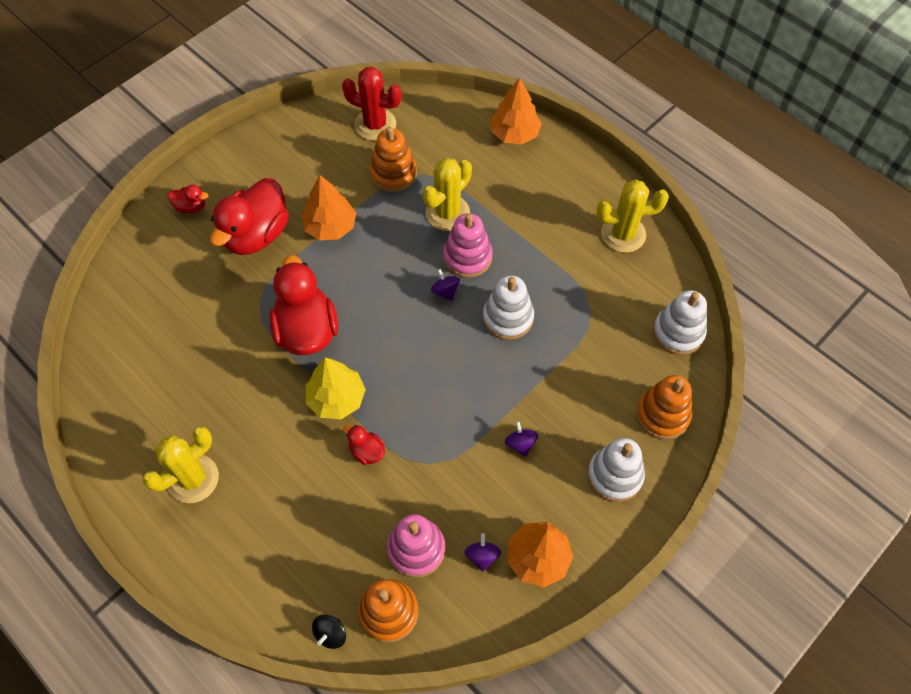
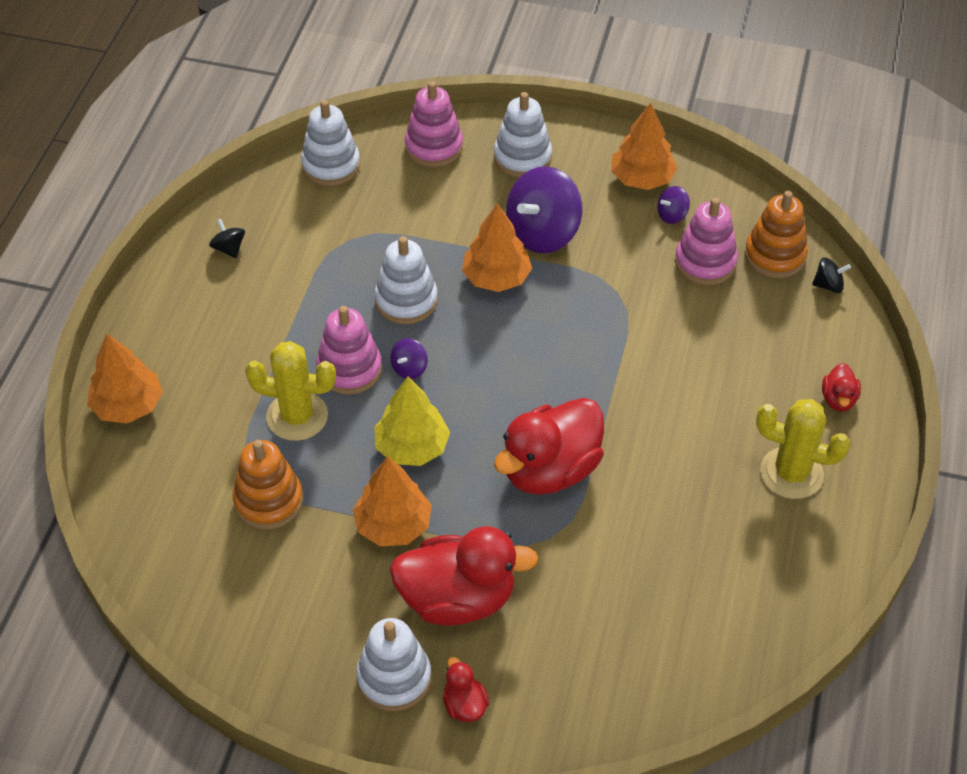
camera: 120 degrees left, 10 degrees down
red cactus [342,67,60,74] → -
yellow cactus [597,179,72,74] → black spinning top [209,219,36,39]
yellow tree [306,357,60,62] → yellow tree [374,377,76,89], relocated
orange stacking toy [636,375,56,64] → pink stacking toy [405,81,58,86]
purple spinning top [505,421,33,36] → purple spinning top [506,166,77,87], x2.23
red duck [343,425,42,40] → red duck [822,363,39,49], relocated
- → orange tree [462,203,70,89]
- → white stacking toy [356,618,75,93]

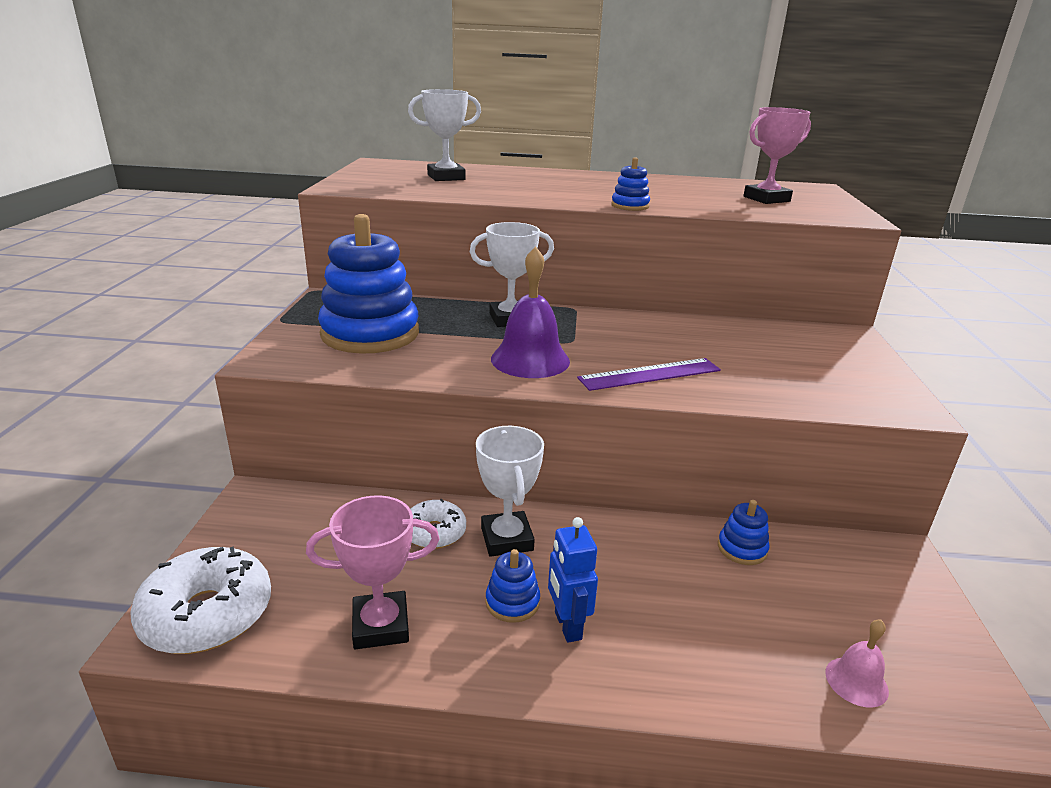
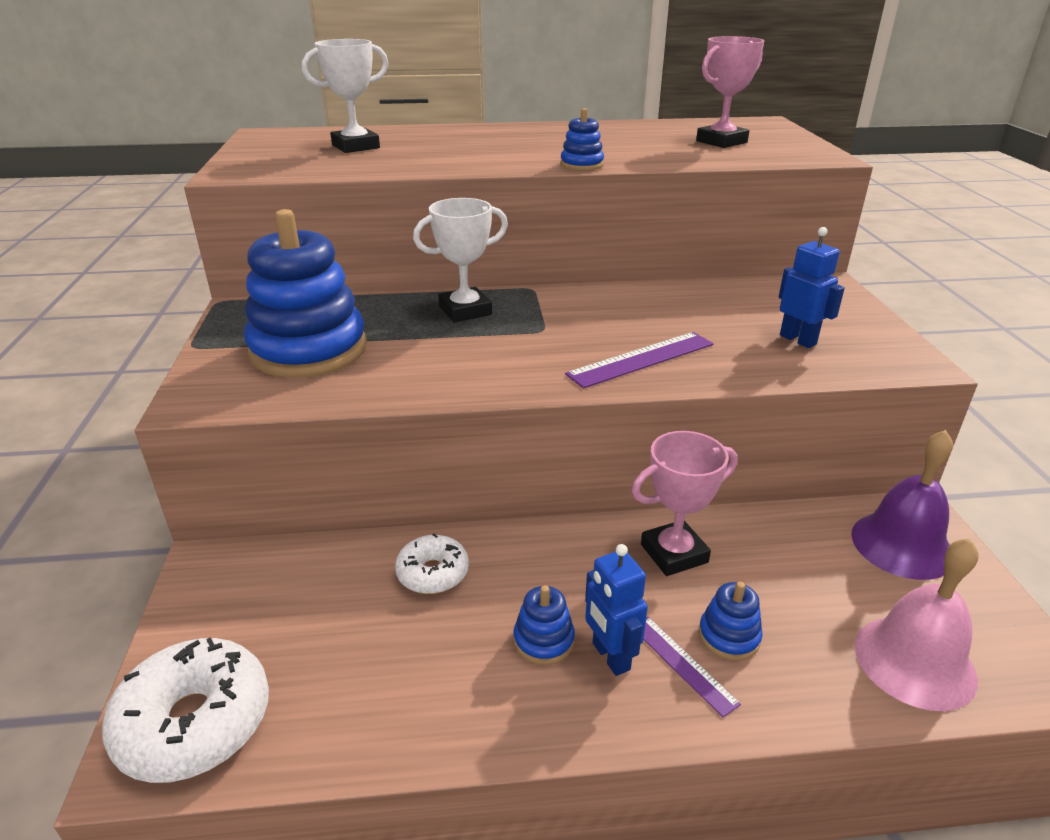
camera: 10 degrees left, 5 degrees up
purple bell [491,246,79,132] → purple bell [851,430,102,150], relocated
white trophy [476,426,68,131] → -
pink trophy [306,495,134,154] → pink trophy [632,431,106,145], relocated
blue stacking toy [718,500,52,65] → blue stacking toy [699,582,64,79], relocated
pink bell [825,619,64,89] → pink bell [855,538,124,173], x1.85
- → blue robot [779,227,66,121]
- → purple ruler [644,617,97,100]

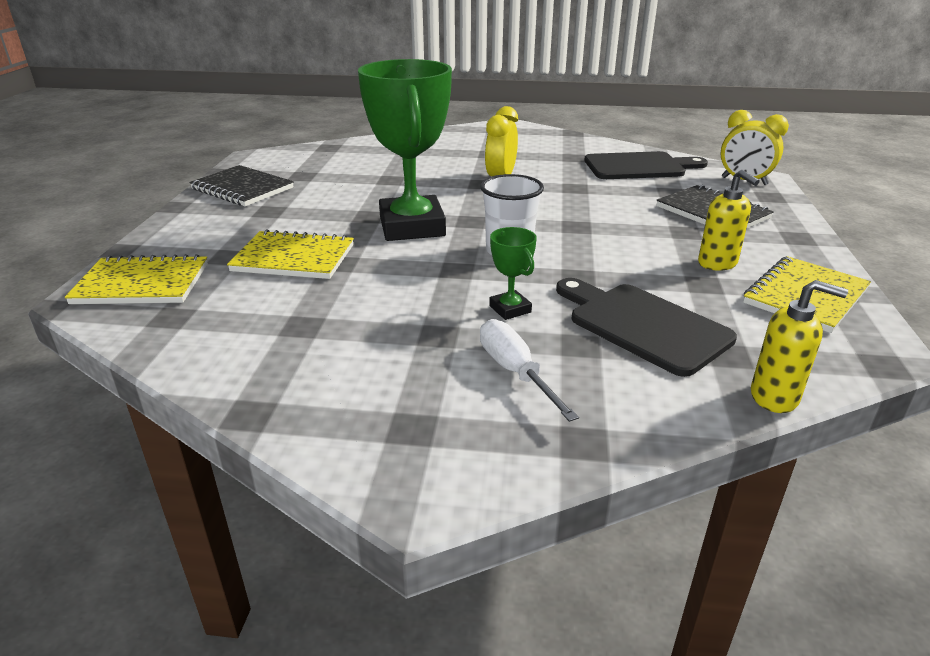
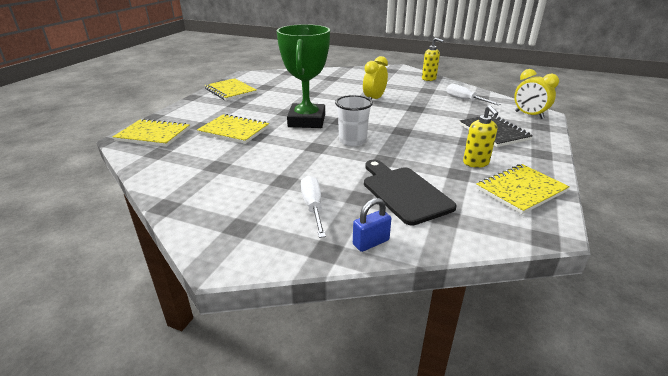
camera: 15 degrees right, 0 degrees up
black cutting board [584,151,124,28] → white screwdriver [446,84,54,21]
black notebook [189,165,105,41] → yellow notebook [204,78,53,23]
green trophy [489,227,48,93] → -
yellow soap dispenser [751,280,97,133] → yellow soap dispenser [422,38,22,43], relocated
- → blue padlock [353,198,38,54]

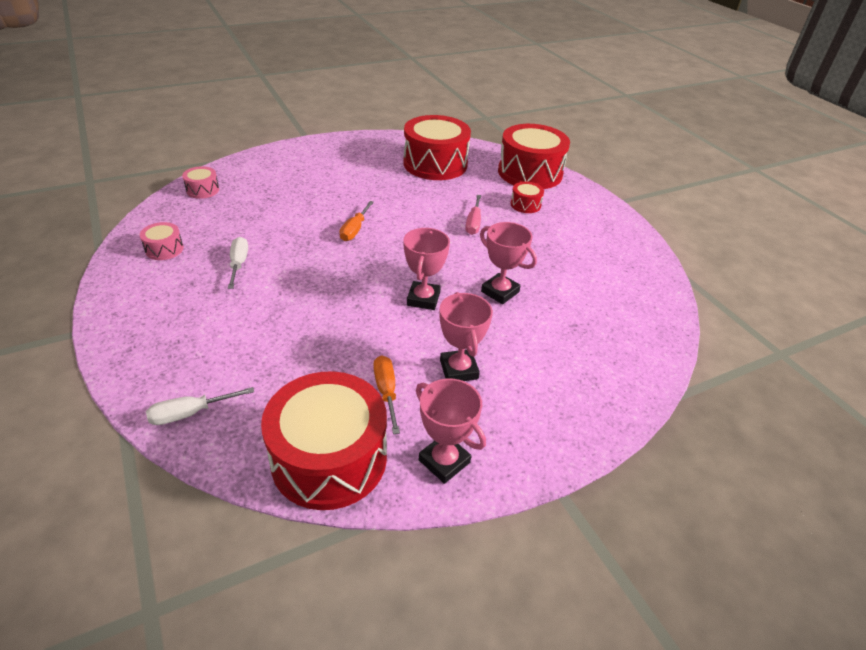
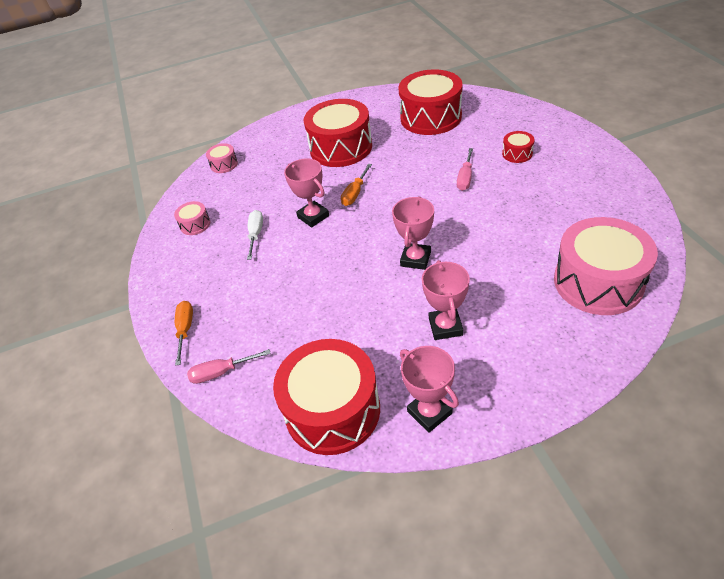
camera: 15 degrees right, 5 degrees up
red drum [498,124,72,65] → red drum [304,99,68,68], relocated
pink trophy [480,222,57,82] → pink trophy [284,158,45,70], relocated
orange screwdriver [373,355,27,79] → orange screwdriver [175,301,18,65], relocated
white screwdriver [146,387,108,38] → pink screwdriver [187,349,84,35]
- → pink drum [554,217,104,98]

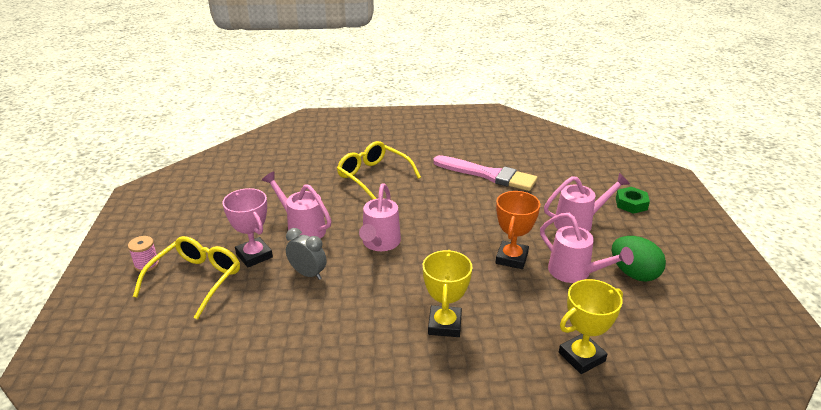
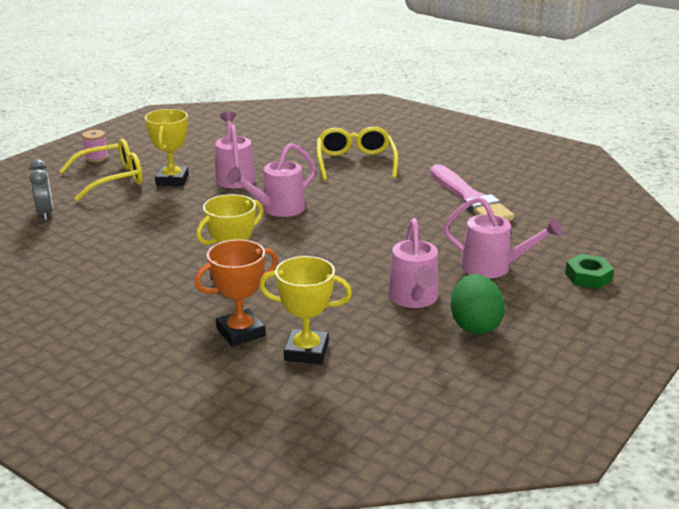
camera: 40 degrees right, 5 degrees down
pink trophy [222,188,51,79] → yellow trophy [145,109,44,77]
orange trophy [496,191,44,78] → orange trophy [194,239,84,108], relocated
grey clock [286,228,41,52] → grey clock [29,159,24,61], relocated

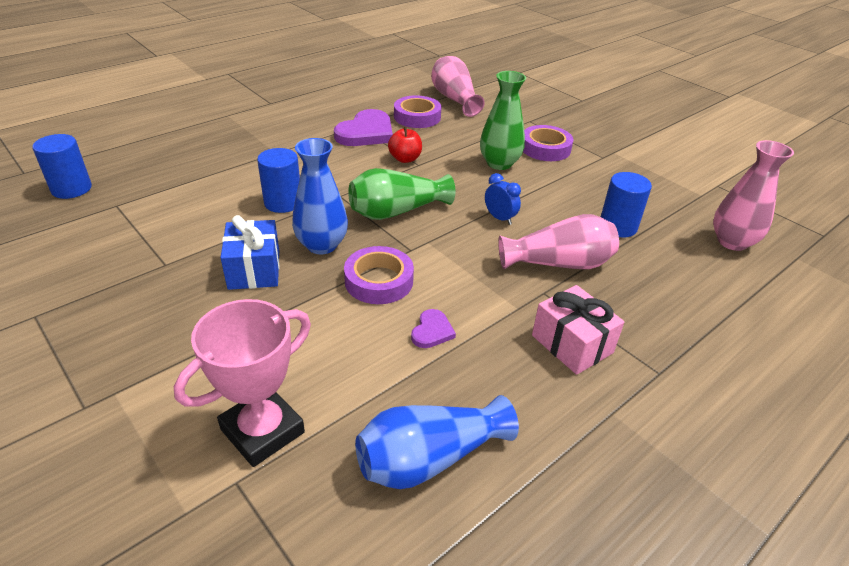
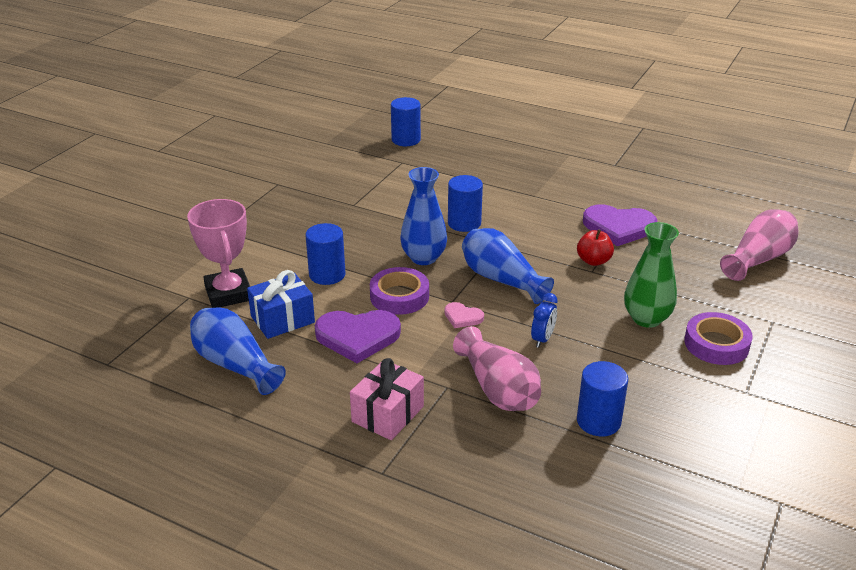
camera: 70 degrees right, 5 degrees down
purple tape [394,95,47,33] → -
pink vase [713,140,81,111] → -
green vase [348,168,107,52] → blue vase [462,228,92,76]
blue gift [220,215,59,75] → blue gift [247,270,68,69], relocated
pink trophy [174,299,137,168] → pink trophy [187,199,63,109], 45 degrees clockwise
purple heart [411,309,45,39] → purple heart [315,310,86,53], x2.01
- → blue cylinder [306,223,39,62]
- → pink heart [444,302,40,26]

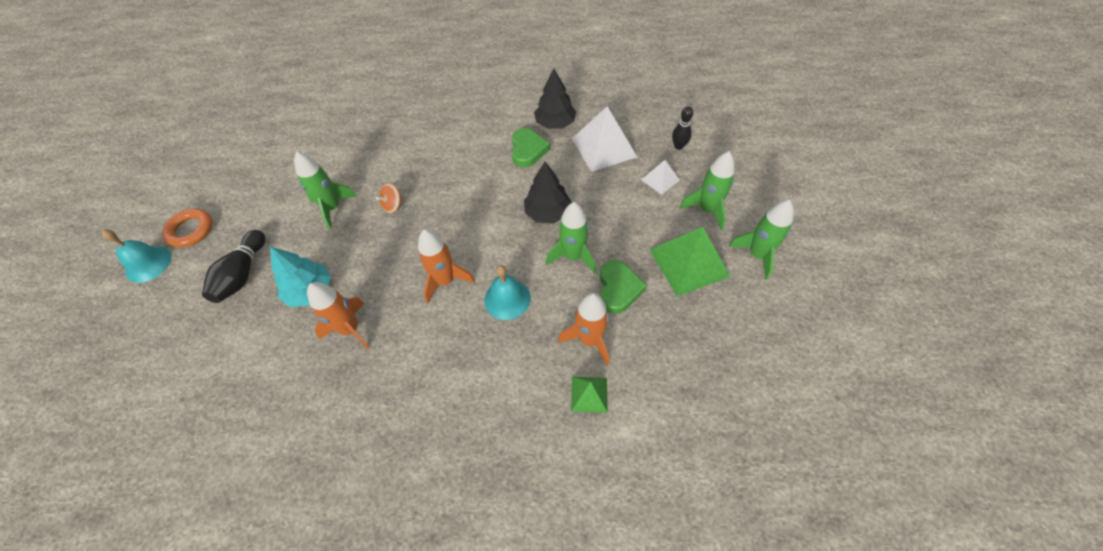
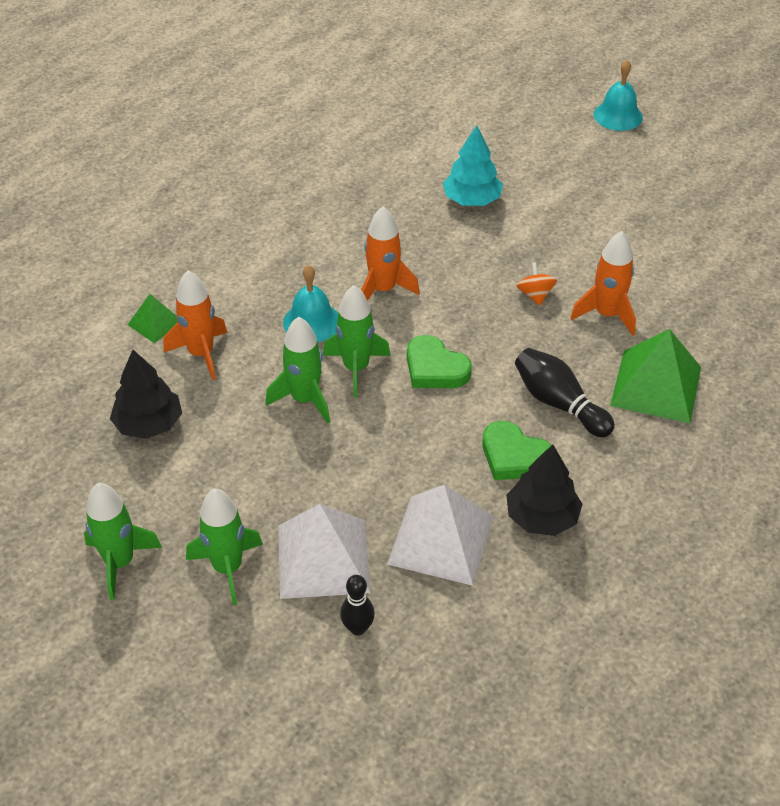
camera: 125 degrees right, 10 degrees down
green rocket [294,151,63,79] → green rocket [323,285,68,112], relocated
white pyramid [641,160,39,35] → white pyramid [278,504,93,95], x1.90
black tree [524,162,48,62] → black tree [110,350,72,89], relocated
orange ring [162,208,51,39] → -
green pyramid [650,227,80,69] → green pyramid [610,329,91,94], relocated
black bowling pin [202,230,63,73] → black bowling pin [515,348,100,89], relocated
green heart [600,260,47,54] → green heart [407,335,65,53], relocated
orange rocket [307,282,63,67] → orange rocket [571,231,65,105], relocated

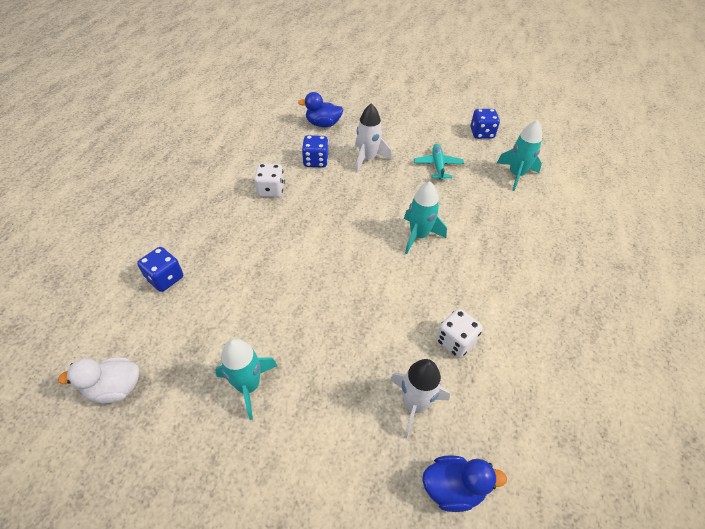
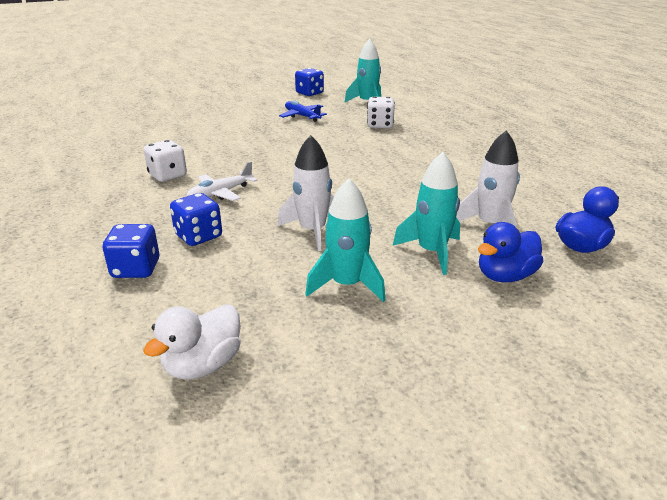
camera: 40 degrees left, 20 degrees down
blue duck [298,92,45,35] → blue duck [478,222,66,60], relocated
white rocket [355,104,37,69] → white rocket [277,135,57,116], relocated
blue dice [302,135,26,33] → blue dice [170,193,52,53], relocated
turquoise plane [414,144,50,37] → blue plane [279,101,48,21]
turquoise rocket [404,181,43,73] → turquoise rocket [393,152,67,123], relocated
white dice [436,309,47,49] → white dice [367,96,28,32], relocated
- → white plane [187,162,71,39]

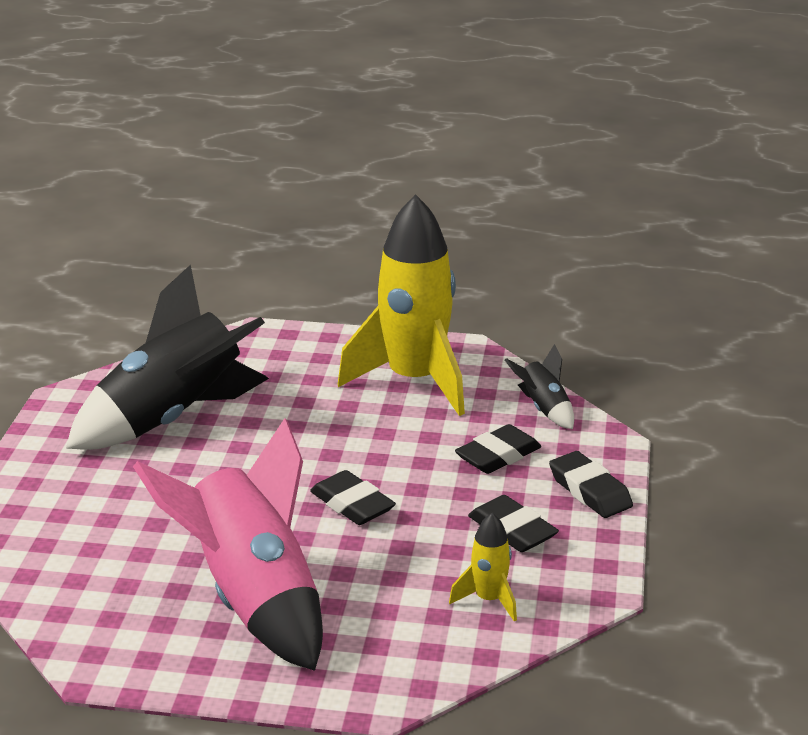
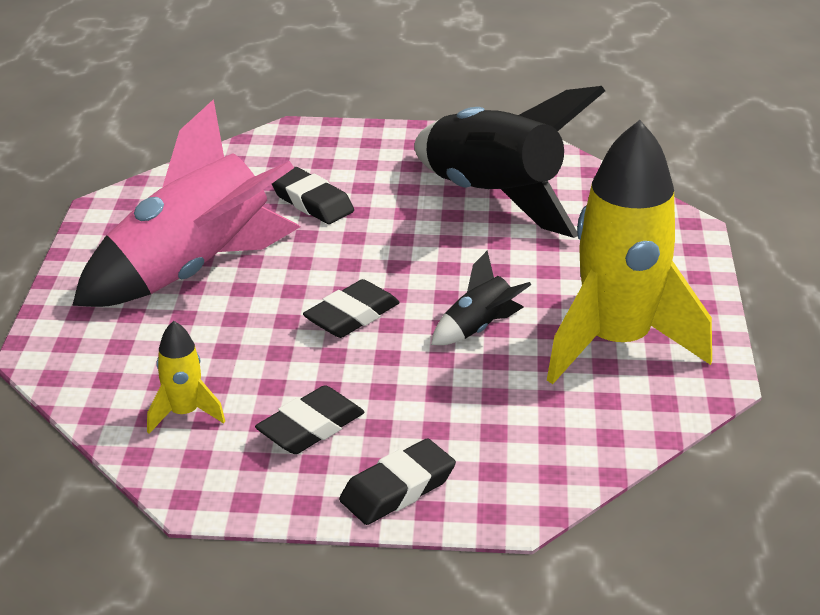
camera: 85 degrees right, 5 degrees up
black rocket [505,344,69,85] → black rocket [431,251,100,94], relocated
black eraser [455,424,86,50] → black eraser [272,167,82,57], relocated

